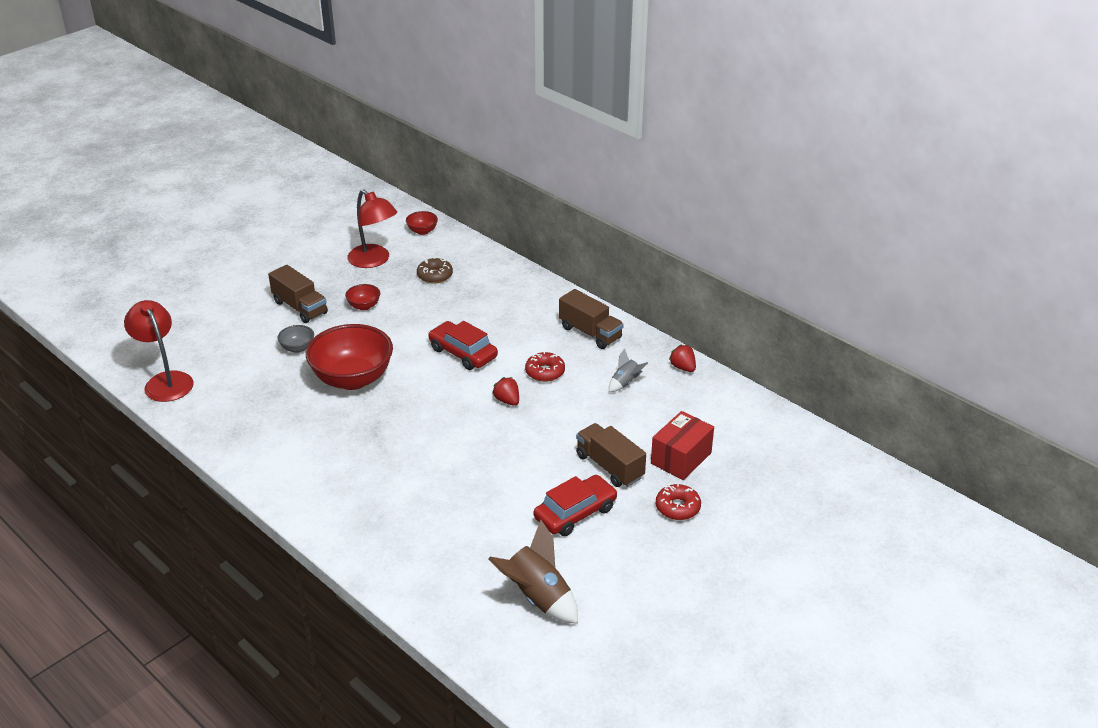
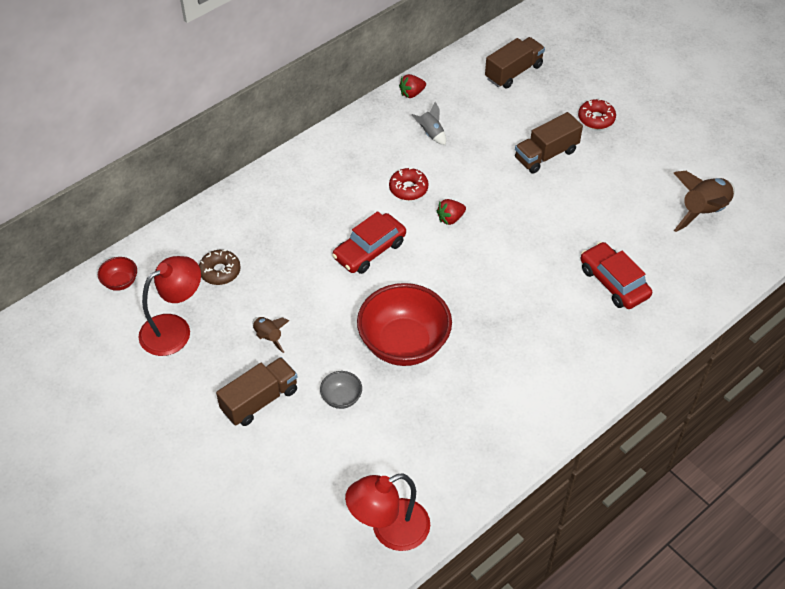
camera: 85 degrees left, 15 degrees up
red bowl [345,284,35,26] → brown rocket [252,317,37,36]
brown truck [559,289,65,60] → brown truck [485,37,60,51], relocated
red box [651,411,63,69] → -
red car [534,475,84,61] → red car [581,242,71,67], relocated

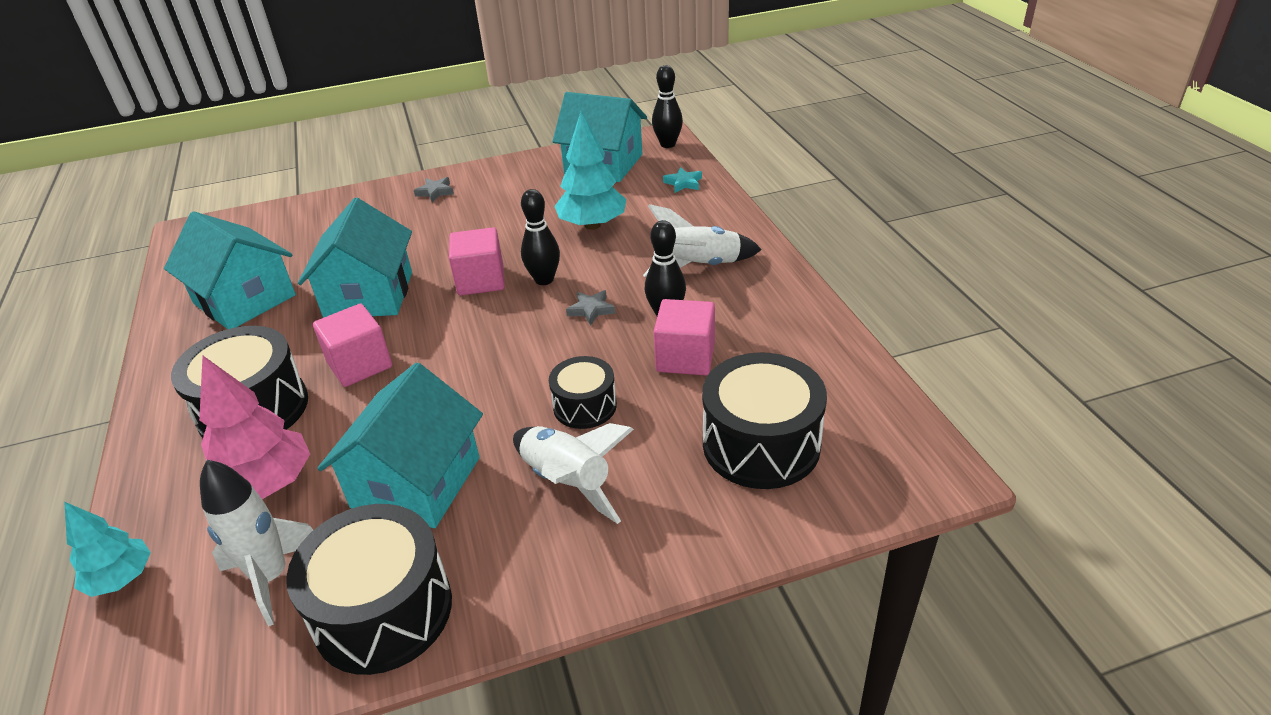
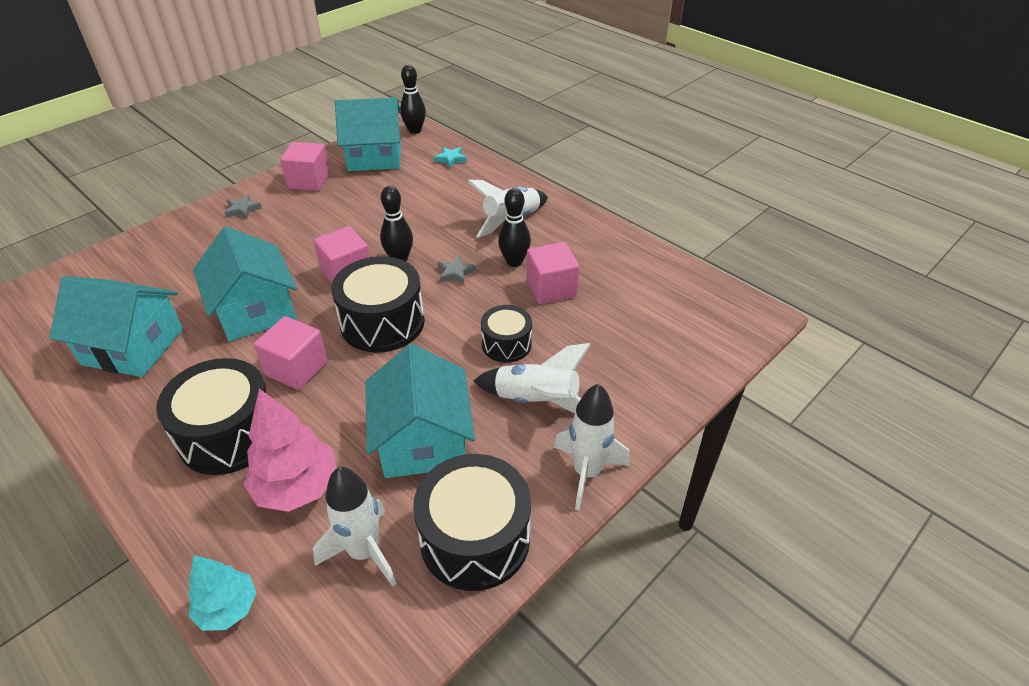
camera: 30 degrees left, 5 degrees up
turquoise tree [555,111,71,119] → -
black drum [702,352,125,137] → black drum [331,256,94,96], relocated
- → pink cube [280,142,50,49]
- → white rocket [554,384,76,127]

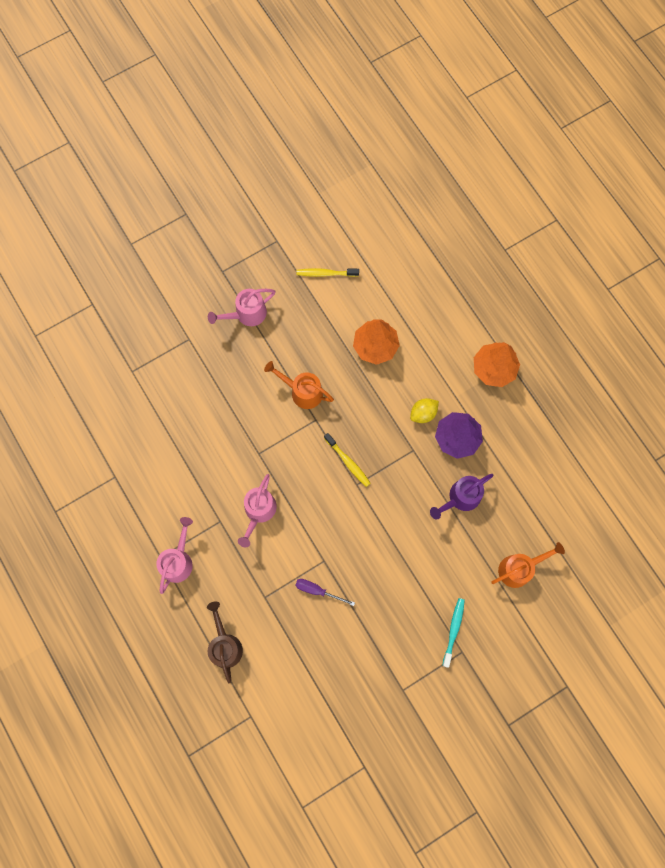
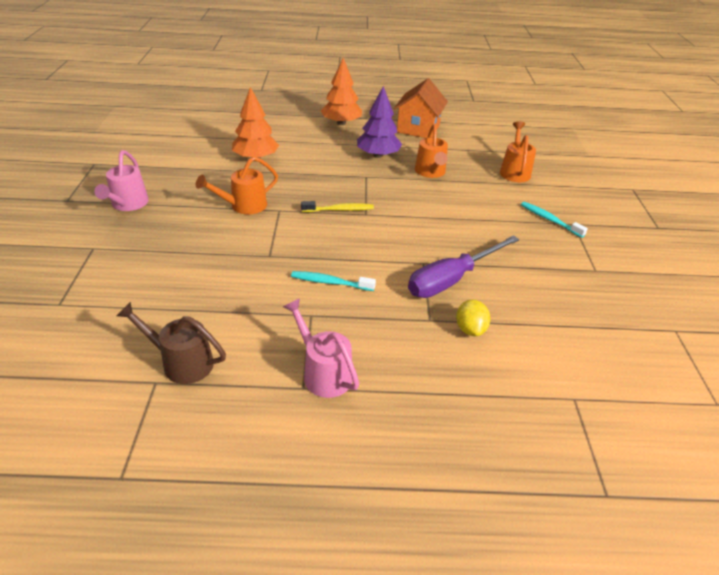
camera: 60 degrees left, 35 degrees down
yellow toothbrush [296,268,63,9] → -
yellow lemon [410,398,29,25] → yellow lemon [456,299,34,37], relocated
pink watering can [238,474,39,73] → turquoise toothbrush [291,271,85,20]
purple watering can [430,474,64,45] → orange watering can [415,124,33,54]
purple screwdriver [295,579,60,27] → purple screwdriver [408,235,111,63], x1.94
brown watering can [207,602,36,81] → brown watering can [116,302,110,82], relocated
- → orange house [394,78,54,60]

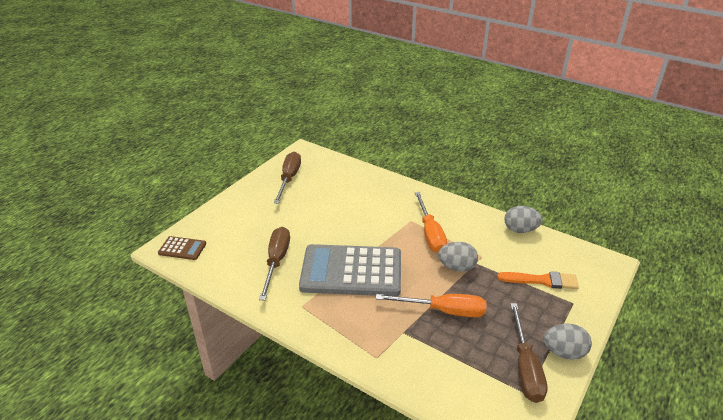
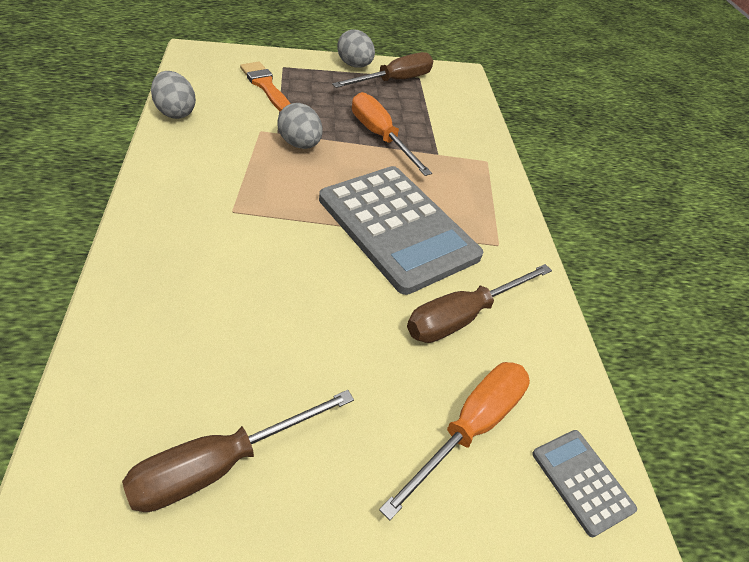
camera: 135 degrees left, 10 degrees up
orange screwdriver [415,192,32,61] → orange screwdriver [379,362,151,159], relocated
brown calculator [158,236,48,24] → grey calculator [532,430,105,107]

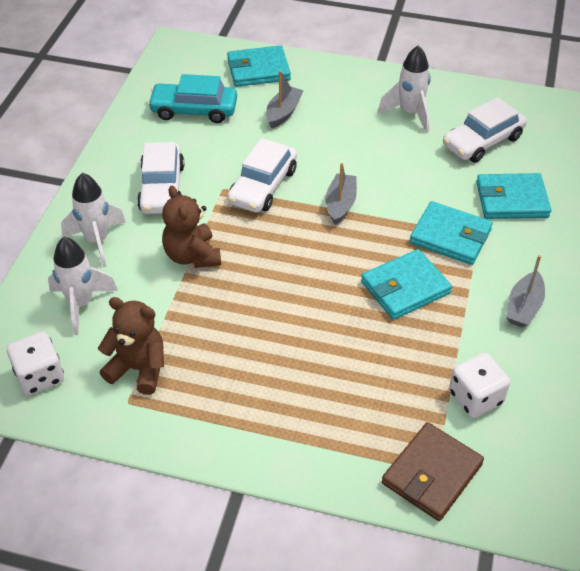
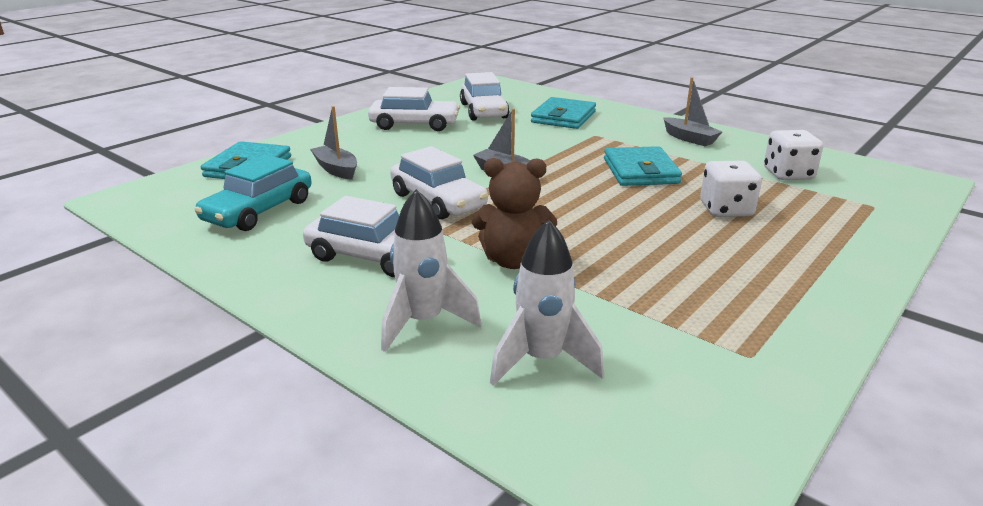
camera: 65 degrees left, 20 degrees down
white rocket [378,45,53,88] → white car [368,87,92,44]
turquoise wallet [410,201,83,64] → -
brown teddy bear [98,297,66,98] → -
white dice [7,332,57,63] → white dice [700,161,62,56], relocated
brown wallet [382,422,102,99] → -

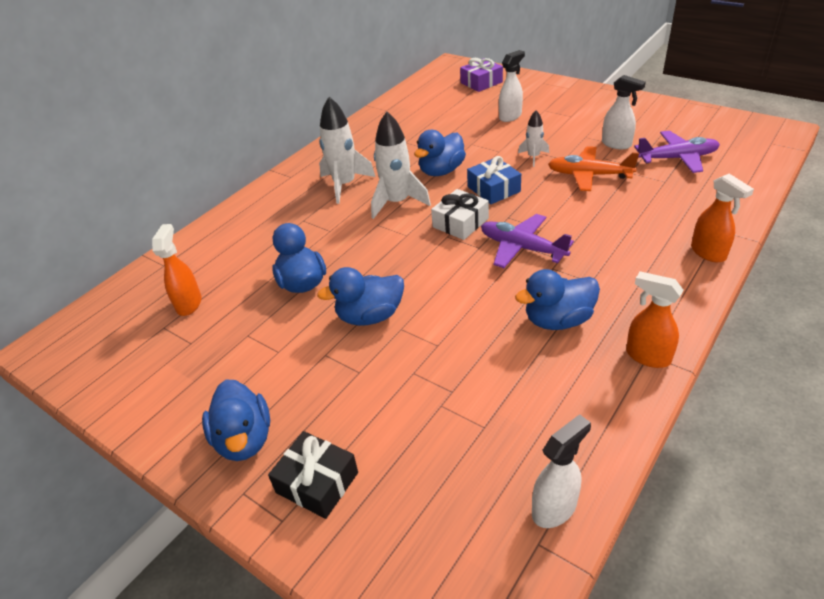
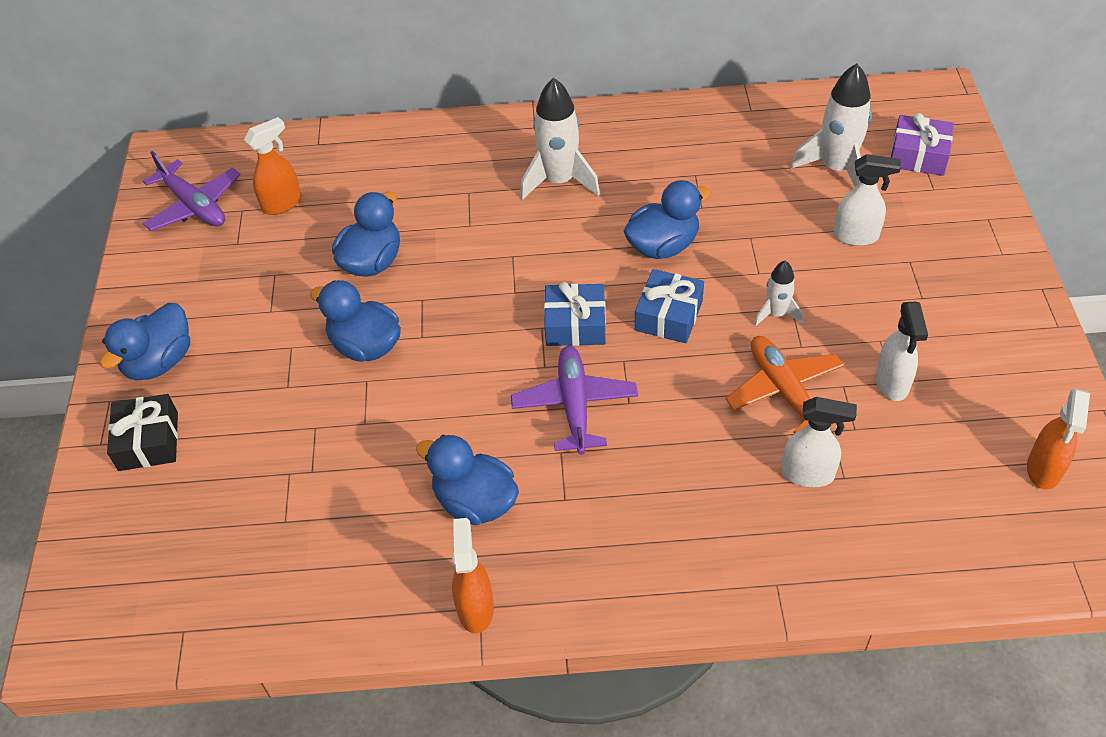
camera: 50 degrees right, 10 degrees up
white rocket [371,111,60,108] → white rocket [791,63,81,124], relocated
blue duck [414,130,52,46] → blue duck [624,180,87,79], 150 degrees clockwise
purple plane [634,130,86,43] → purple plane [143,151,98,80], relocated
orange spray bottle [691,174,63,88] → orange spray bottle [1027,388,63,102], relocated
white gift [431,189,58,51] → blue gift [544,282,62,64]
white spray bottle [532,414,59,114] → white spray bottle [781,397,76,90], relocated

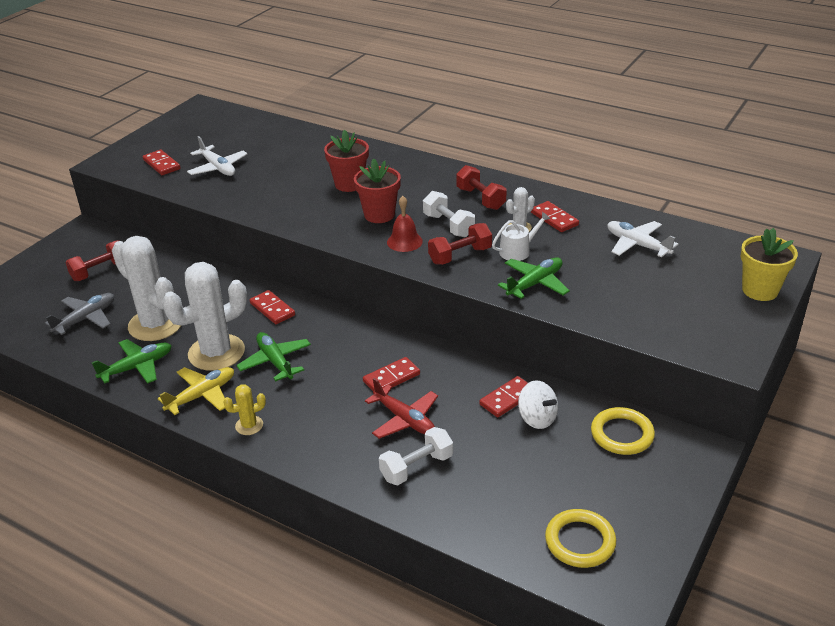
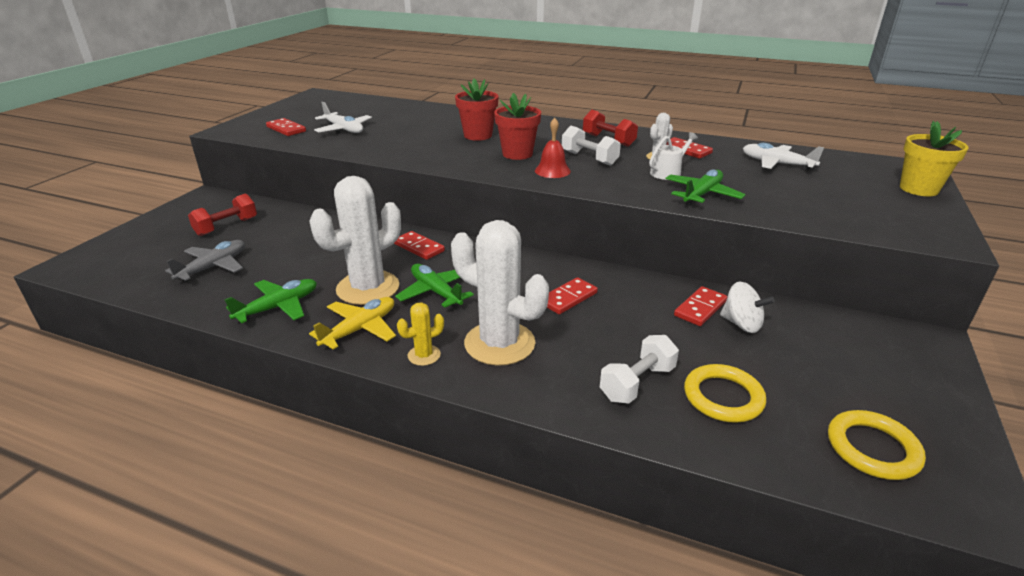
camera: 10 degrees left, 5 degrees down
red dumbbell [428,223,64,42] → -
white cactus [112,236,69,105] → white cactus [451,220,98,146], relocated
red plane [365,378,73,61] → -
yellow ring [591,407,64,48] → yellow ring [684,364,82,59], relocated

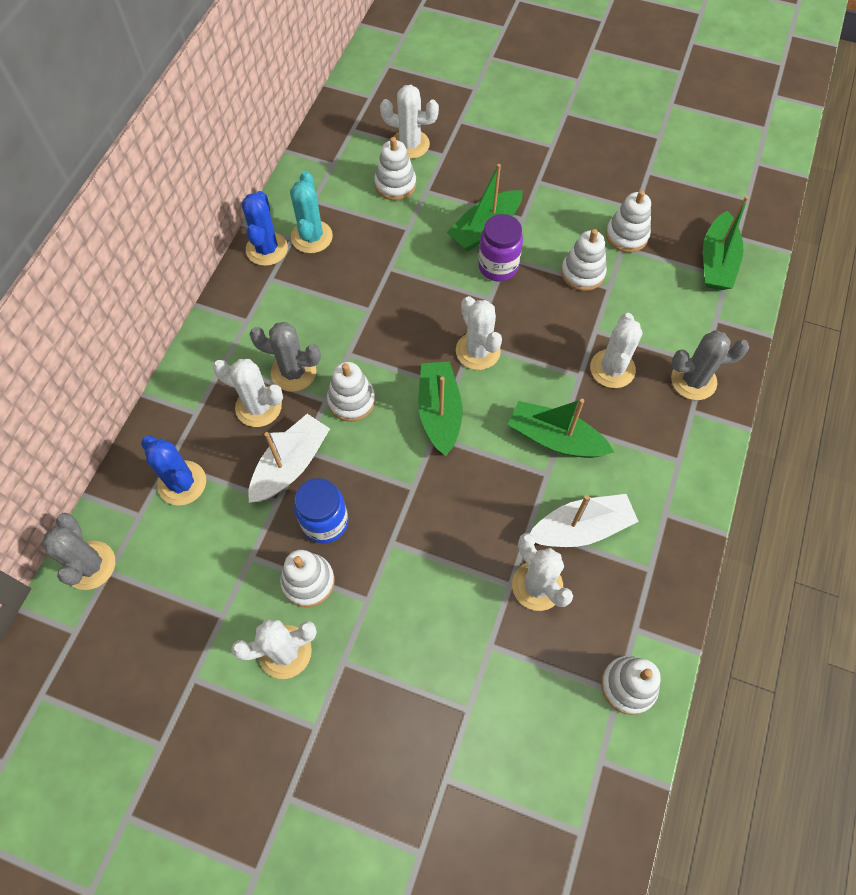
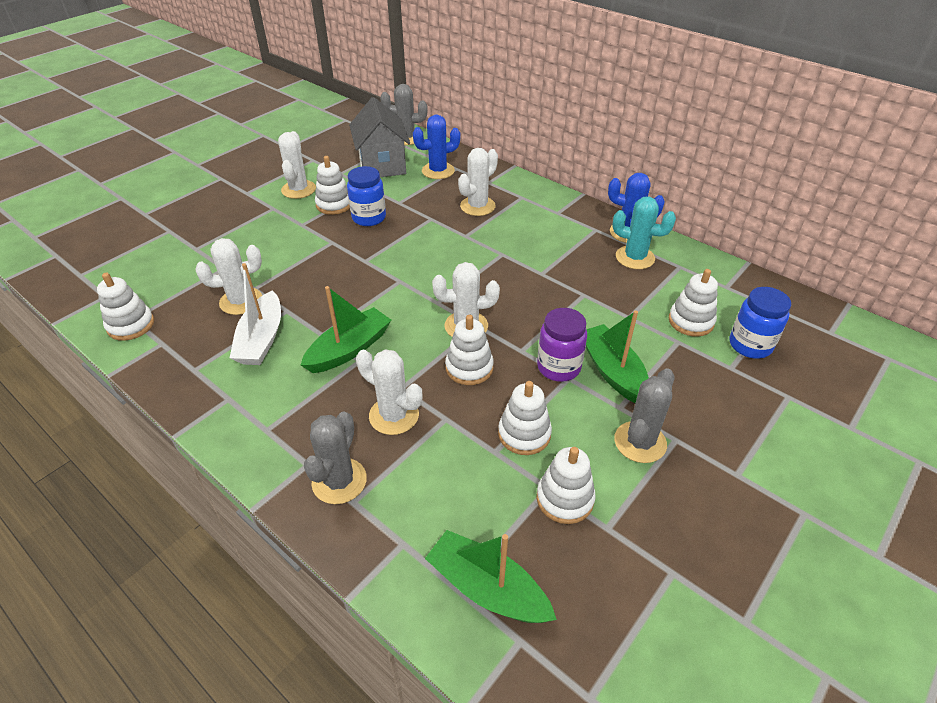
camera: 110 degrees right, 20 degrees down
white cactus [380,85,59,74] → blue jar [730,287,61,72]
grey cactus [249,322,72,70] → grey cactus [614,369,61,94], relocated
green boat [418,361,44,95] → -
white stacking toy [327,362,48,60] → white stacking toy [445,315,49,70], relocated
white boat [248,414,82,89] → -
- → grey house [349,97,61,80]

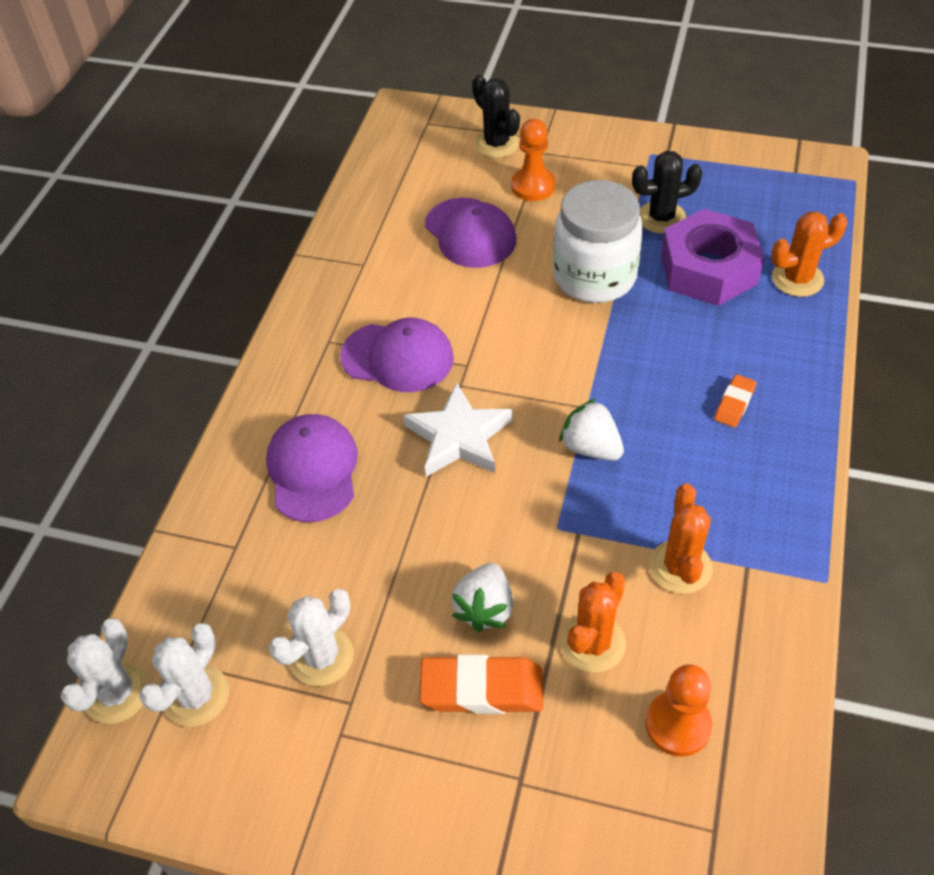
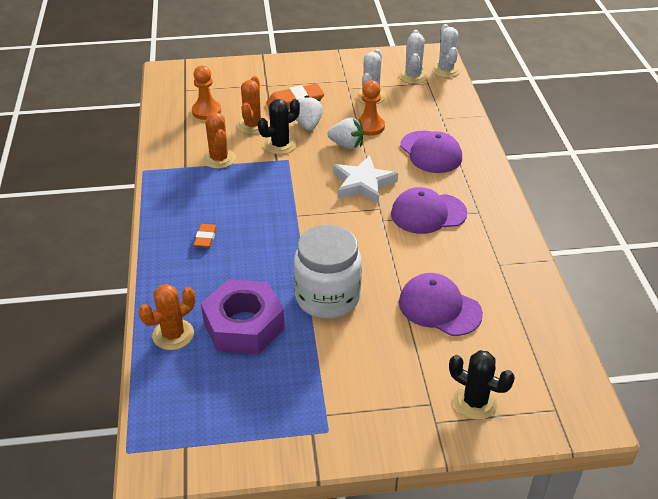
camera: 155 degrees right, 10 degrees down
orange pawn [511,119,44,82] → orange pawn [356,80,29,56], relocated
black cactus [632,151,70,83] → black cactus [258,99,42,56], relocated
white strawberry [559,398,65,63] → white strawberry [327,117,37,32], relocated

